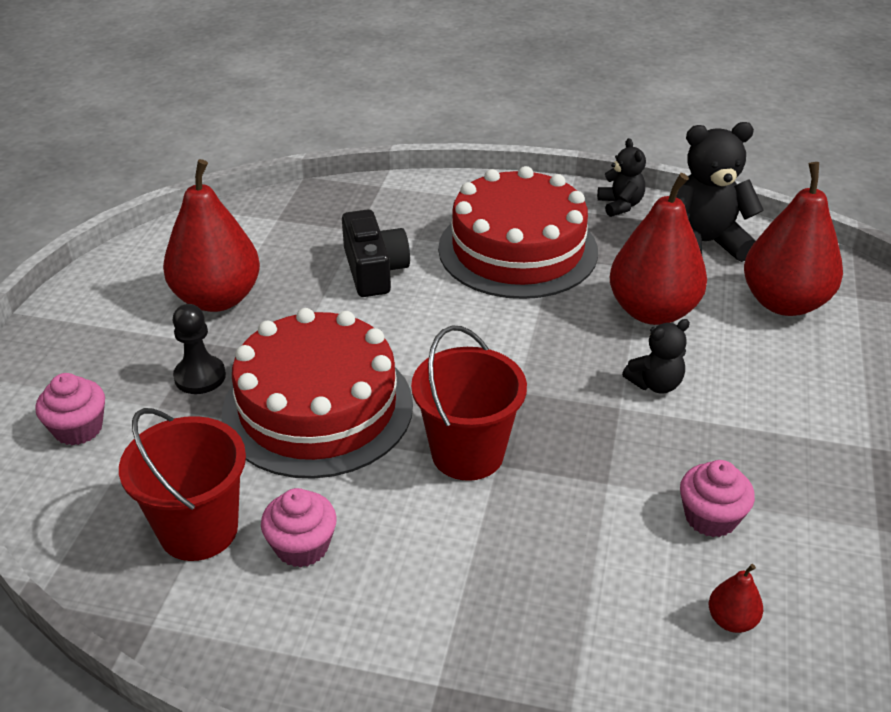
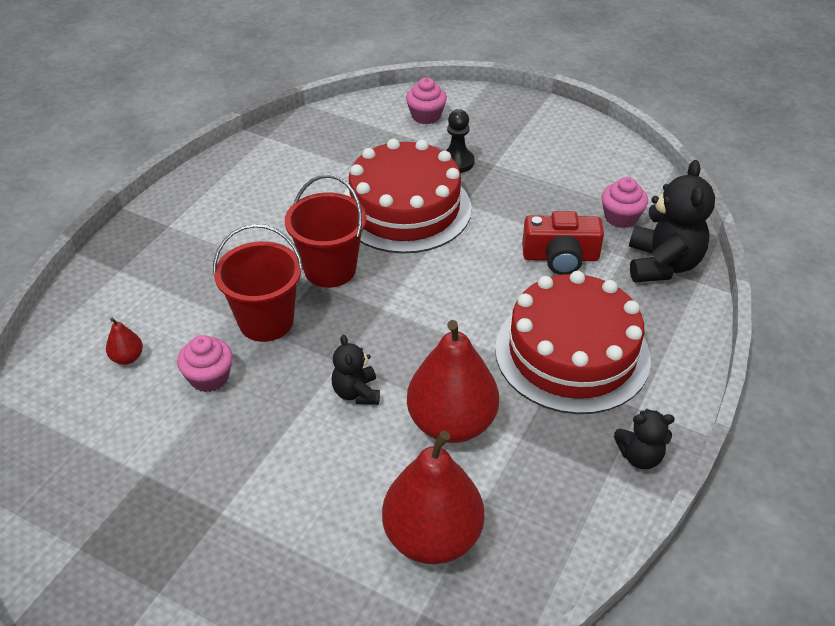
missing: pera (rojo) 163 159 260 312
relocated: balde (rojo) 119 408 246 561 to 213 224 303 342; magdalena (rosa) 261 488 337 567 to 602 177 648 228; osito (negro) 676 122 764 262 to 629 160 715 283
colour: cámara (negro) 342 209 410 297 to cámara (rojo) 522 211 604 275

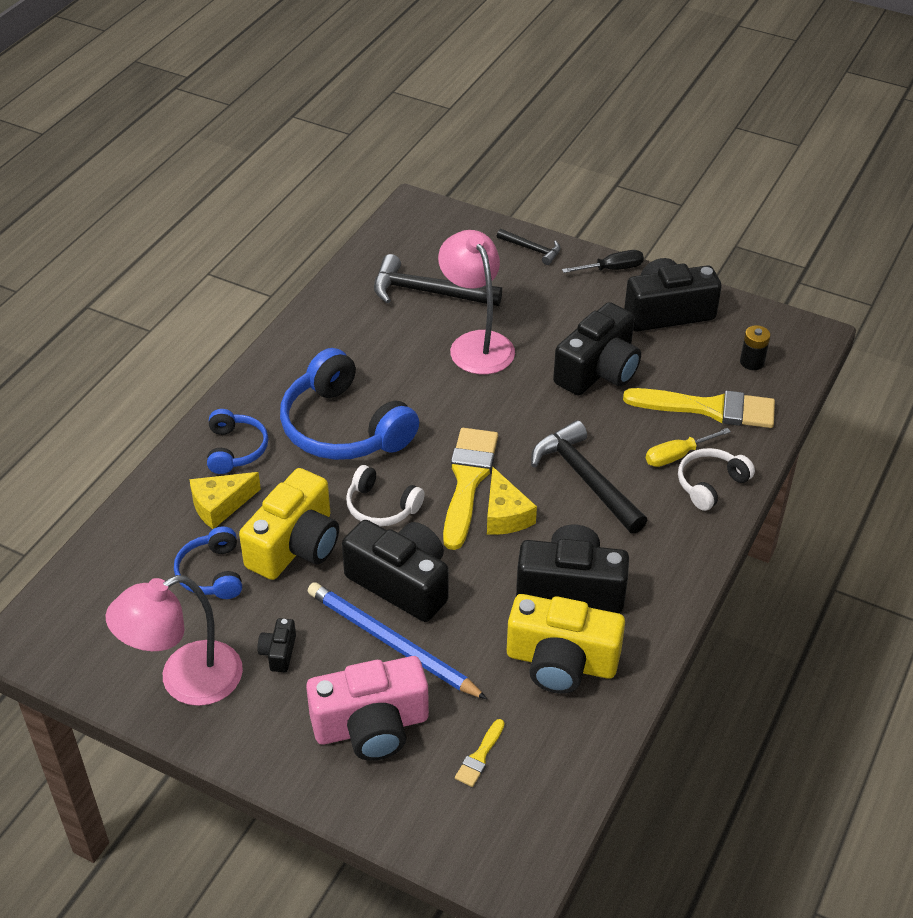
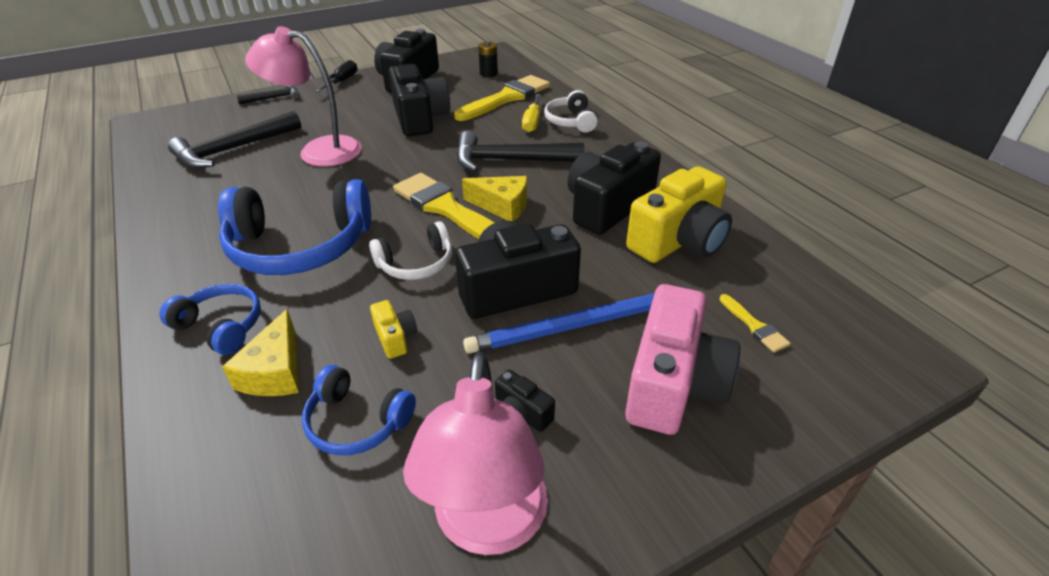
size: cámara (amarillo) 239 468 339 580 = 370 300 417 359 x0.44

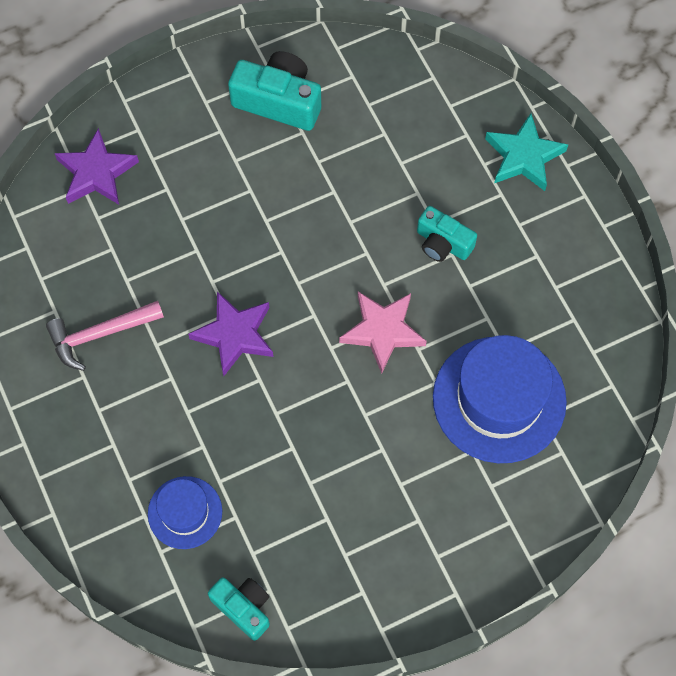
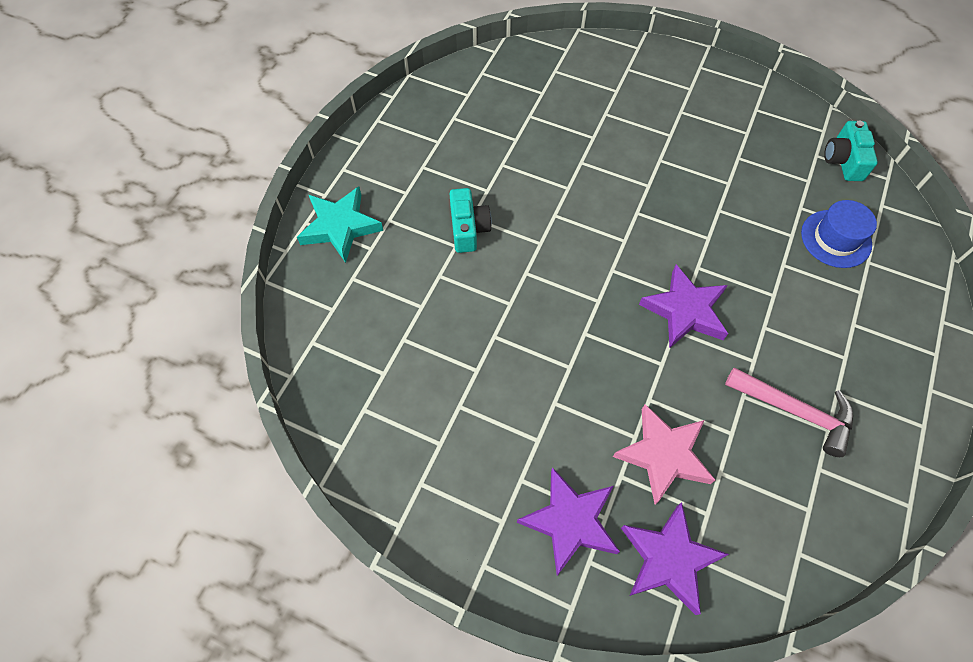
missing: cámara (turquesa) 228 51 321 131; sombrero (azul) 433 335 567 463
appeared: estrella (morado) 517 467 620 576
relocated: estrella (rosa) 339 291 427 374 to 613 404 715 505

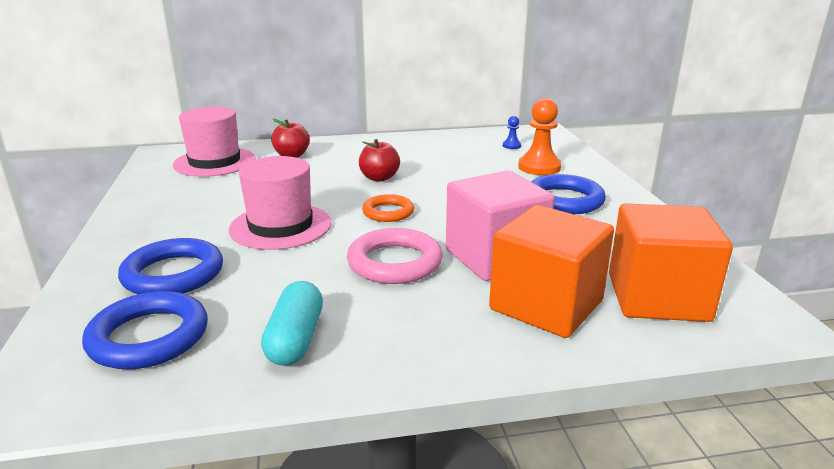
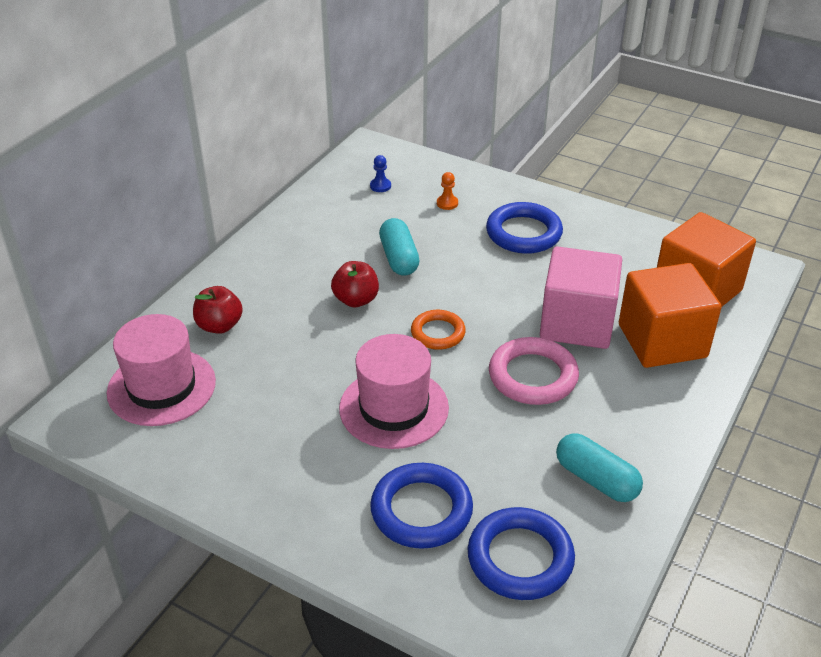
appeared: cápsula (turquesa) 379 218 420 276
size: peón (naranja) 518 98 562 175 = 437 172 458 210 x0.48

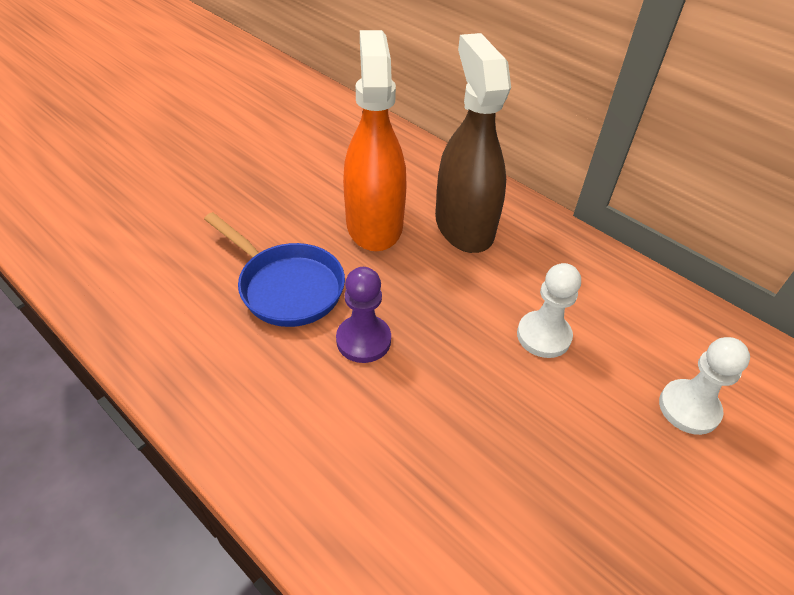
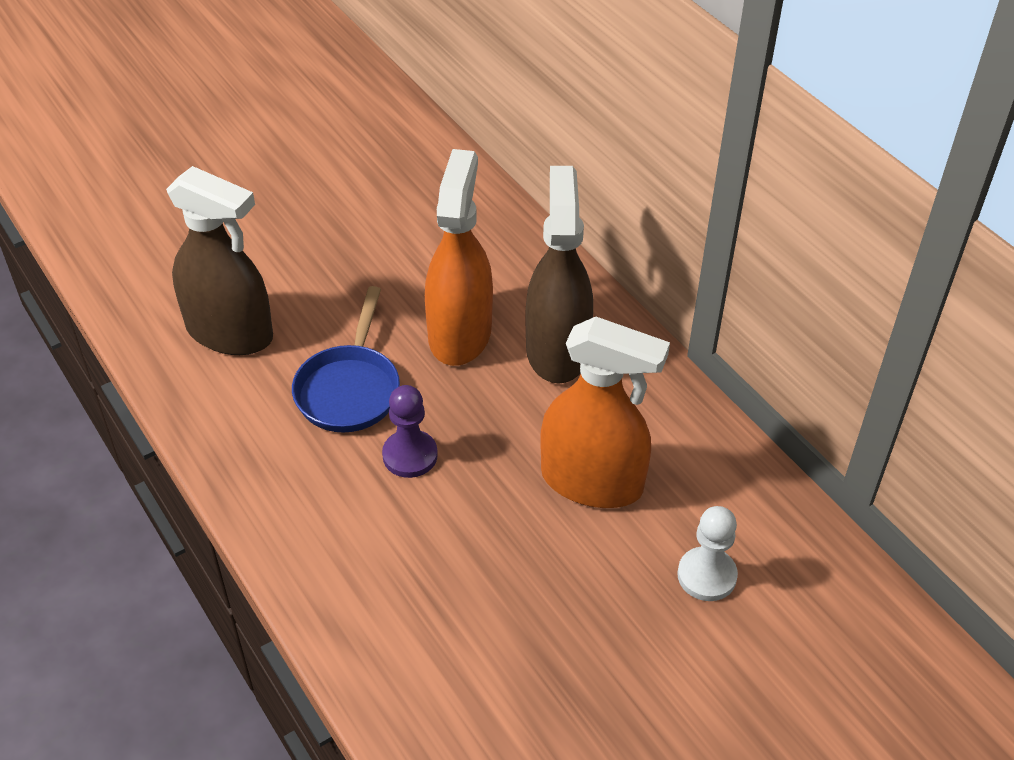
appeared: pulverizador (marrón) 166 166 273 355
exchanged: peón (blanco) 517 263 581 358 to pulverizador (naranja) 540 316 670 508
spun: sartén (azul) 204 212 345 327 = 292 286 400 432 45 degrees clockwise

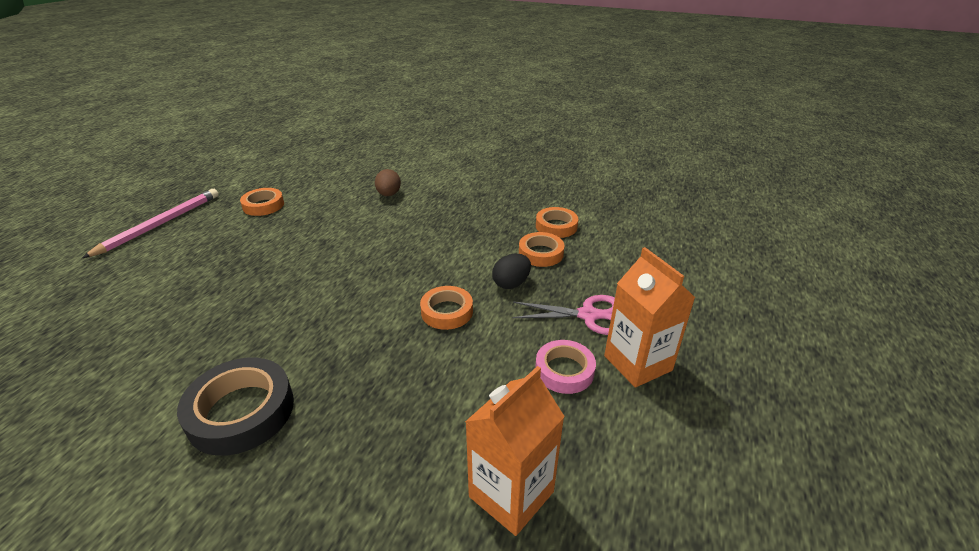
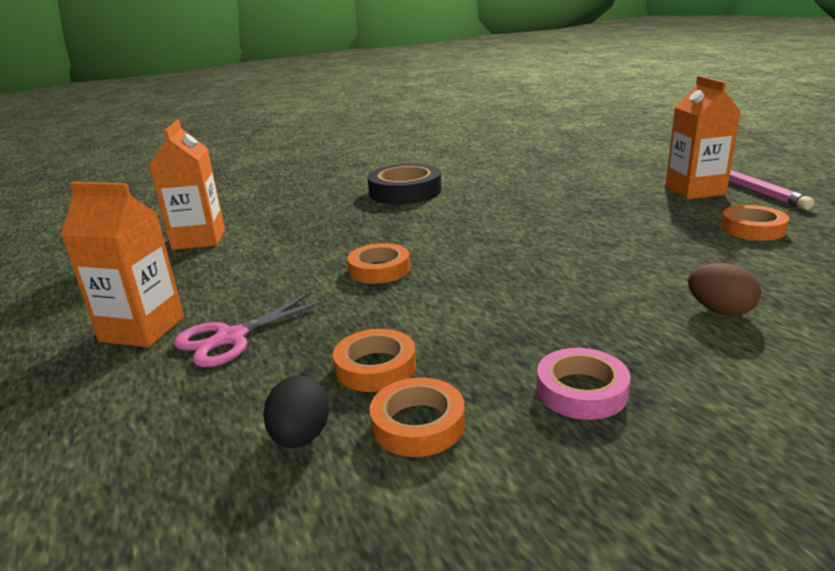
appeared: cartón de leche (naranja) 665 76 741 199
relocated: huevo (negro) 492 254 531 289 to 263 376 330 448; cinta adhesiva (rosa) 535 340 596 394 to 537 348 631 420

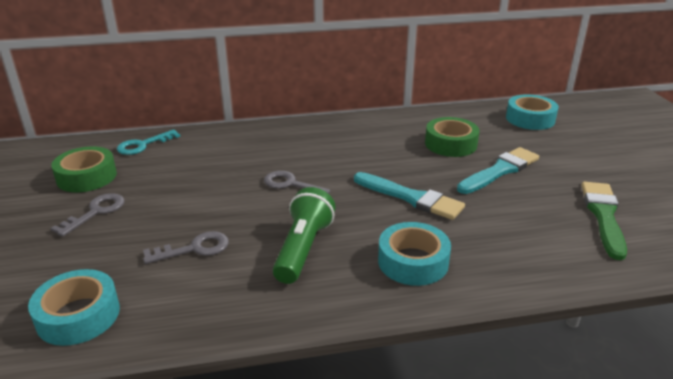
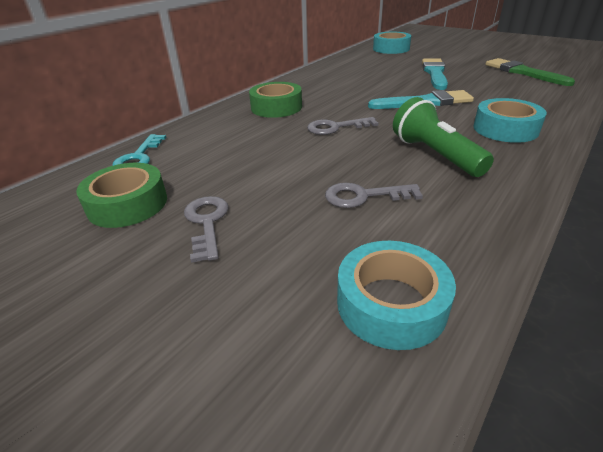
relocated: cinta adhesiva (verde) 425 117 479 157 to 249 82 302 118
spun: llave (gris) 143 231 229 264 = 325 183 423 208 120 degrees counterclockwise

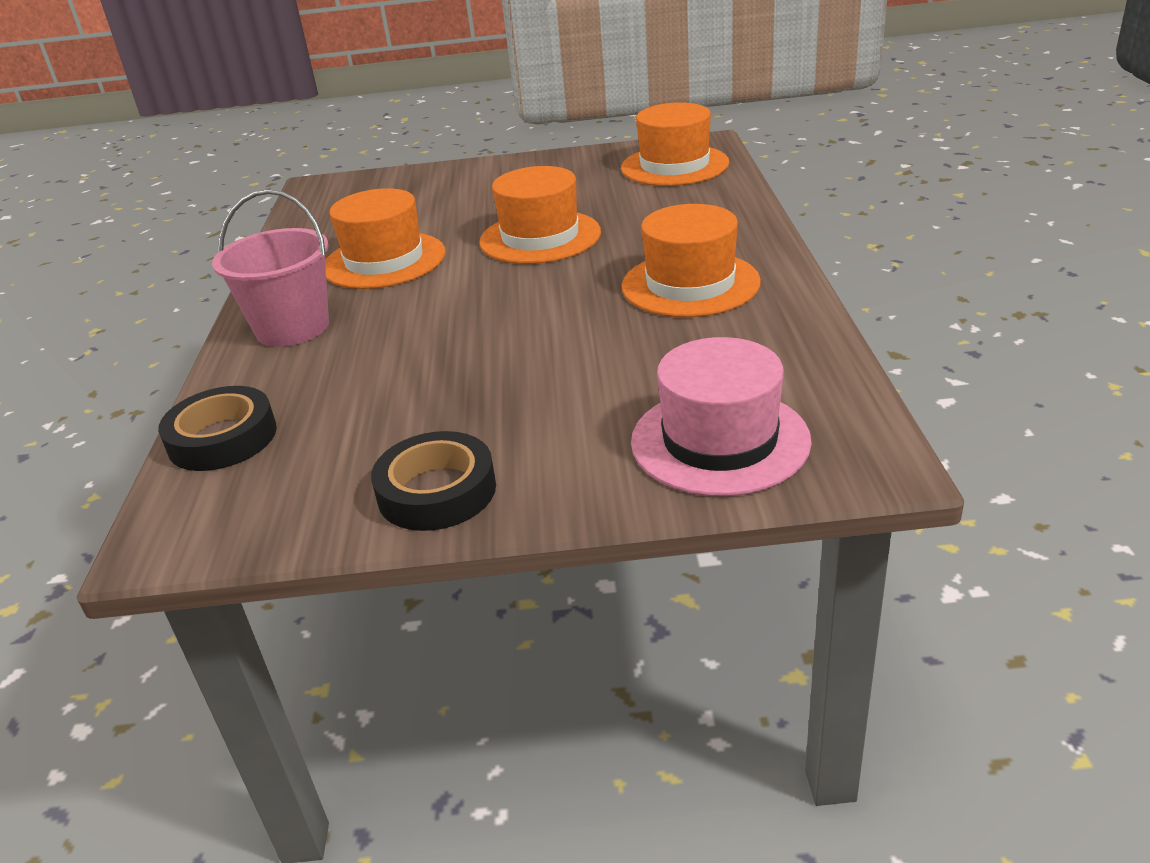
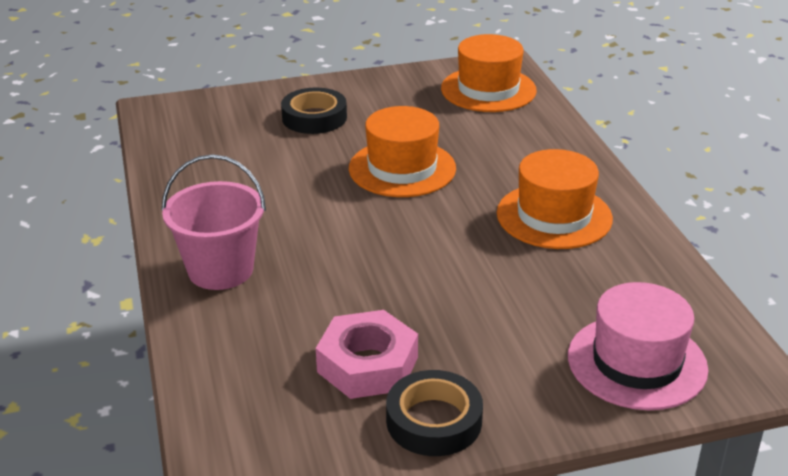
missing: sombrero (naranja) 325 188 446 289
appeared: tuerca (rosa) 316 310 418 399
relocated: cinta adhesiva (negro) 158 386 277 471 to 281 88 347 134

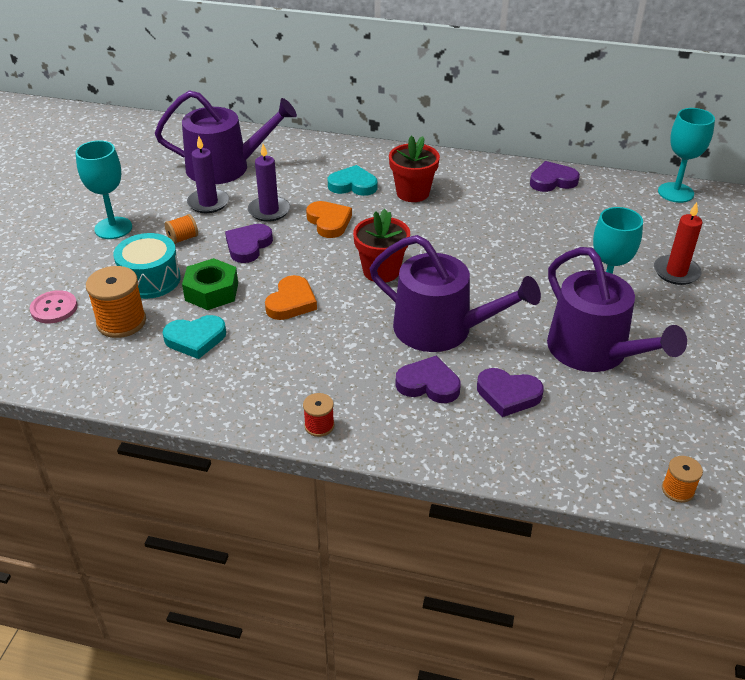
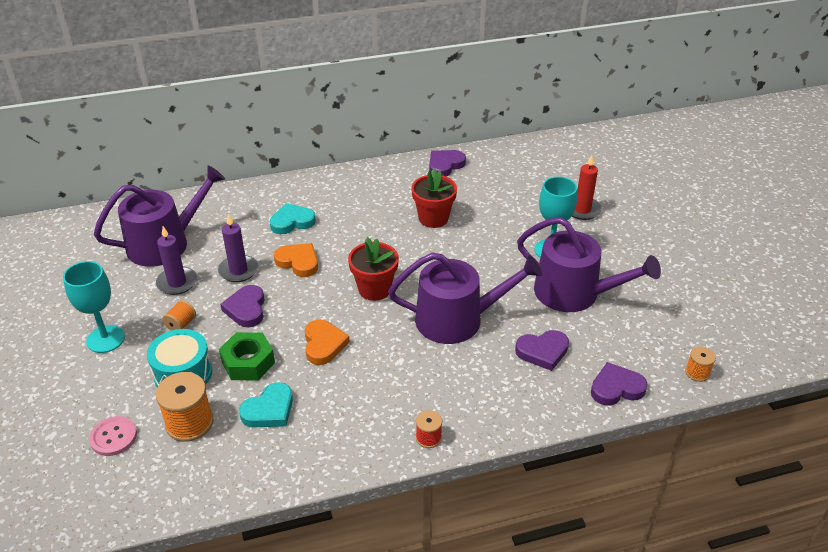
missing: copa (turquesa) 658 108 715 203
relocated: maceta (rojo) 389 136 440 202 to 411 169 457 228; corazón (morado) 395 356 461 403 to 591 362 647 406

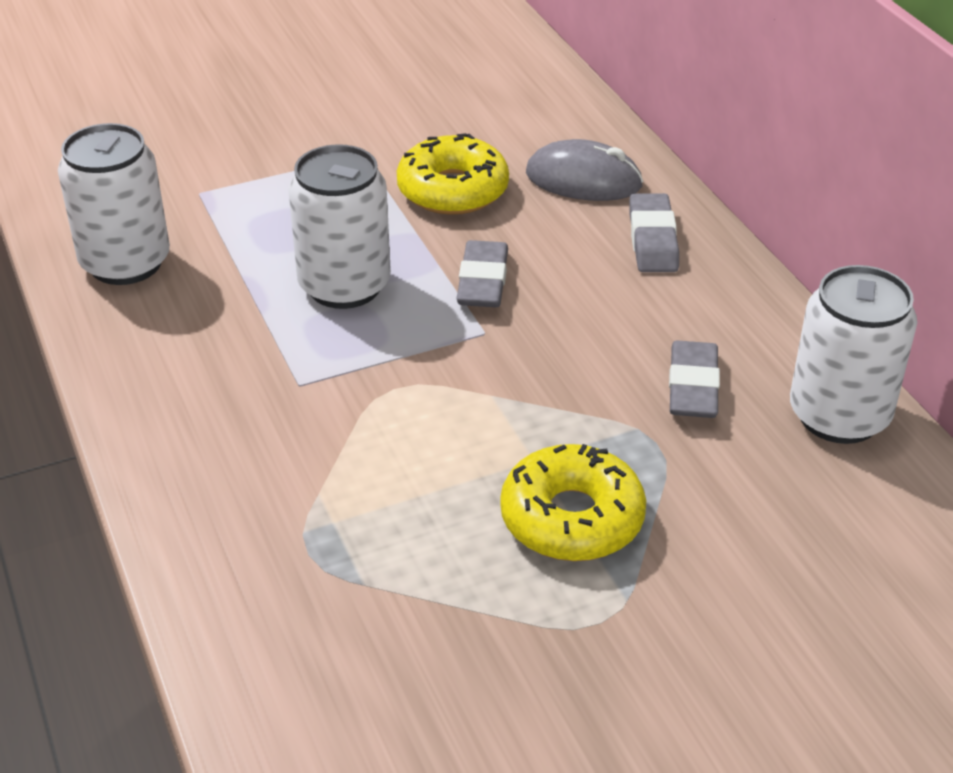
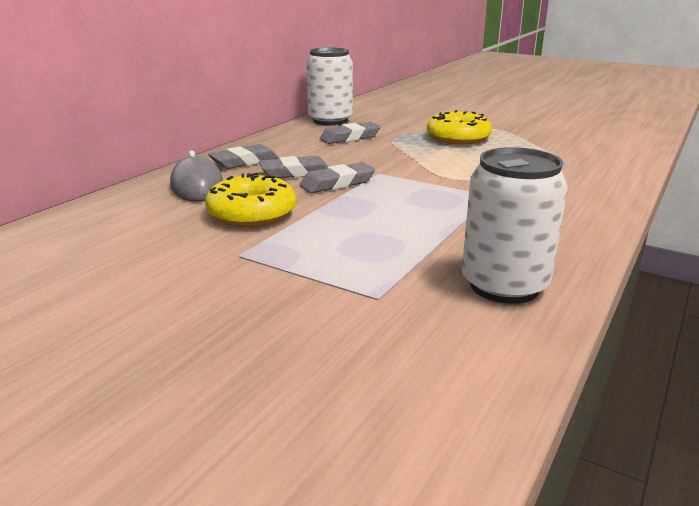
missing: lata (blanco) 288 144 391 309
appeared: goma de borrar (gris) 259 156 328 178

